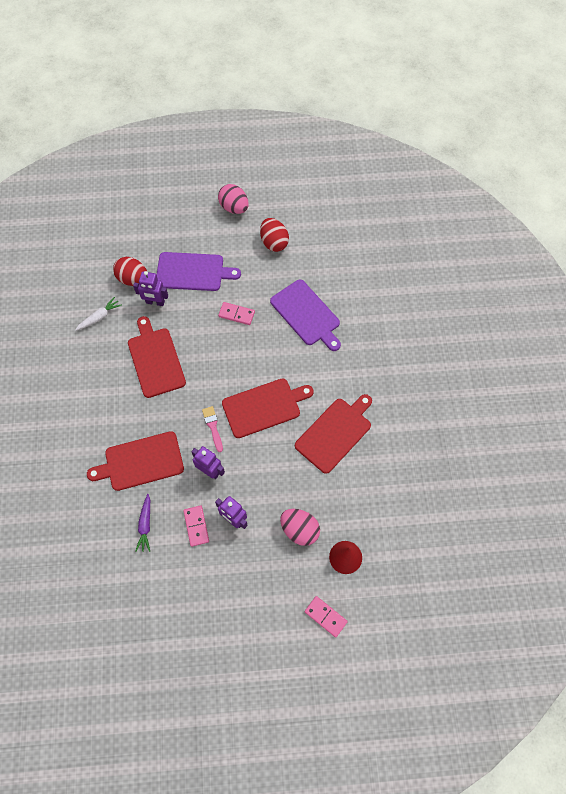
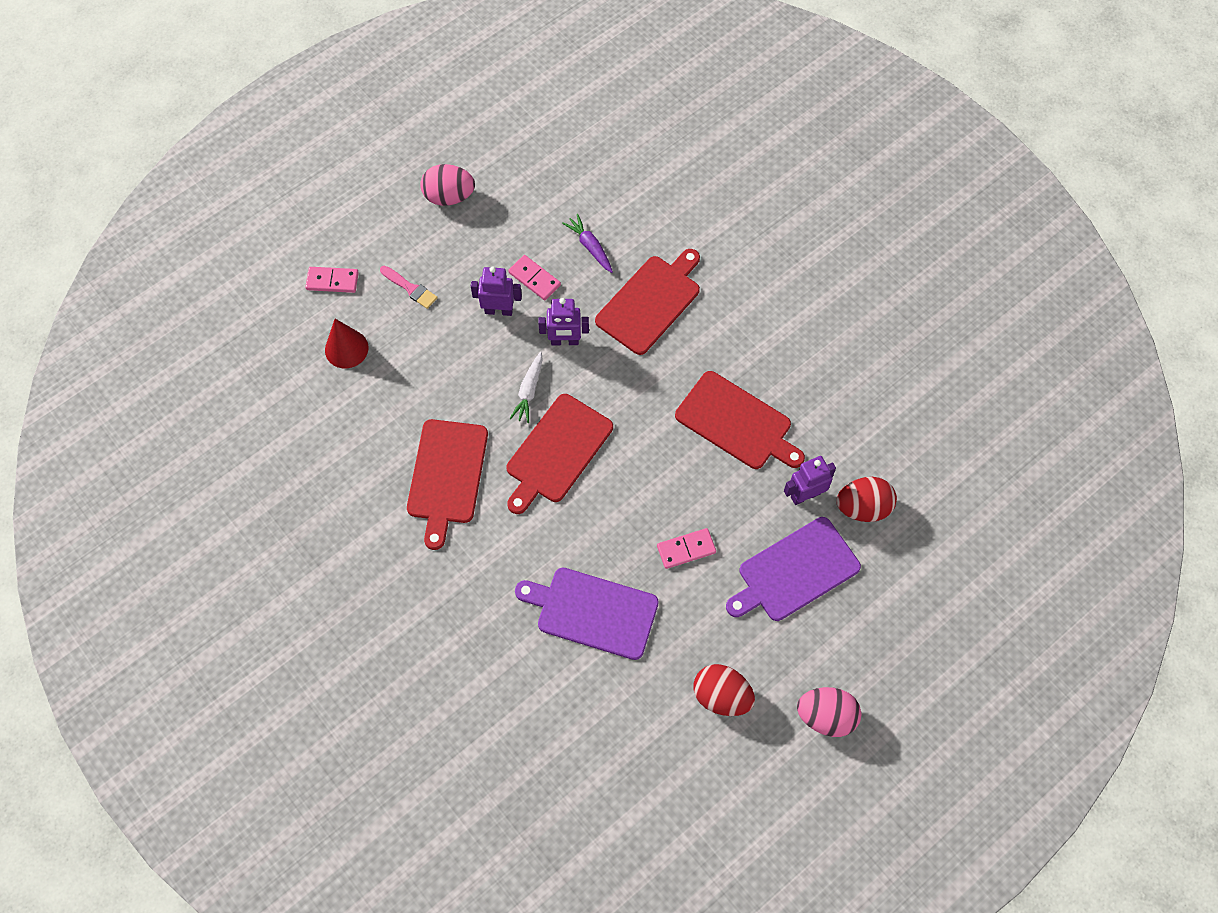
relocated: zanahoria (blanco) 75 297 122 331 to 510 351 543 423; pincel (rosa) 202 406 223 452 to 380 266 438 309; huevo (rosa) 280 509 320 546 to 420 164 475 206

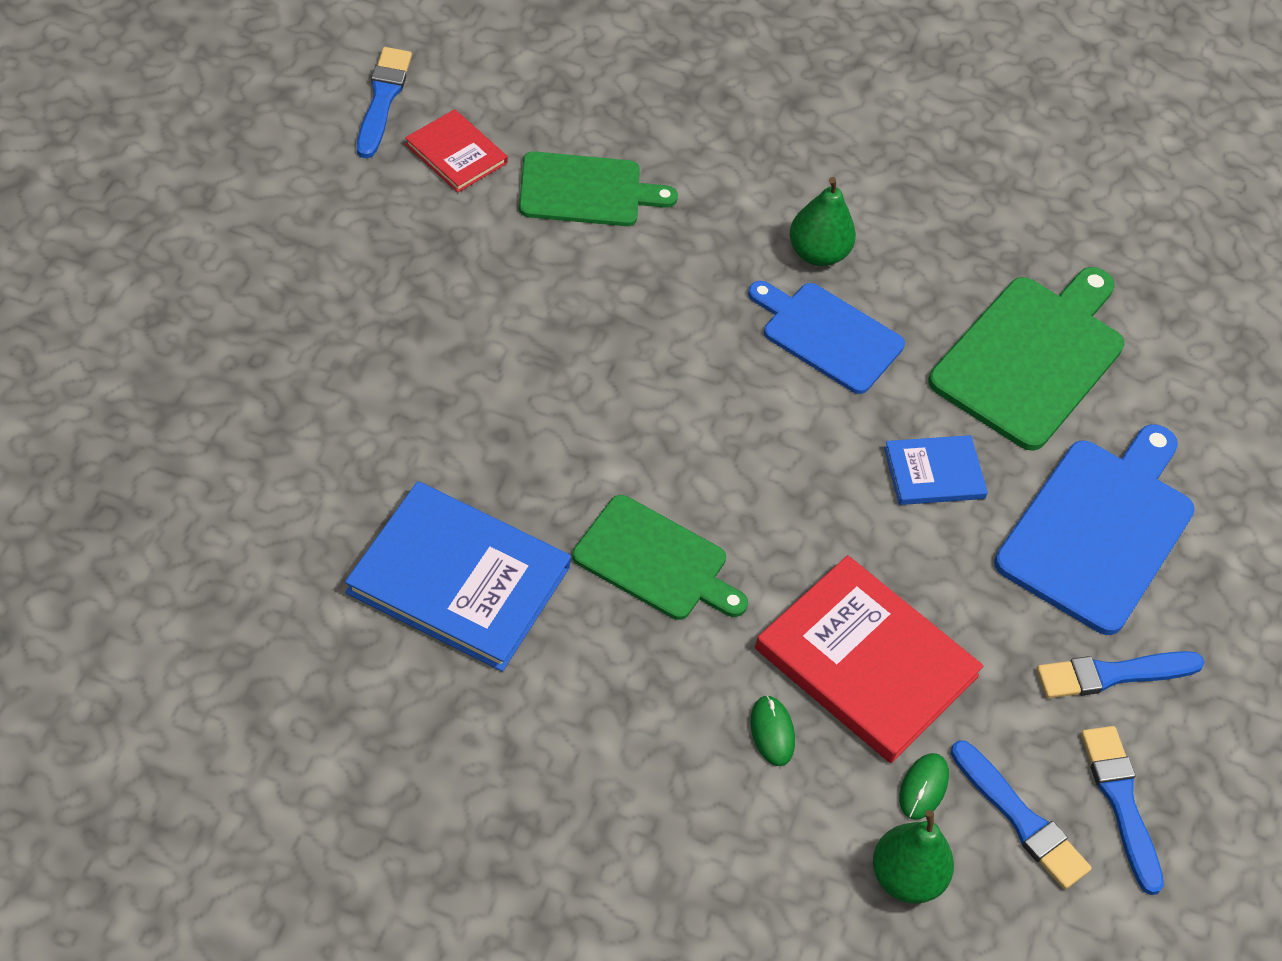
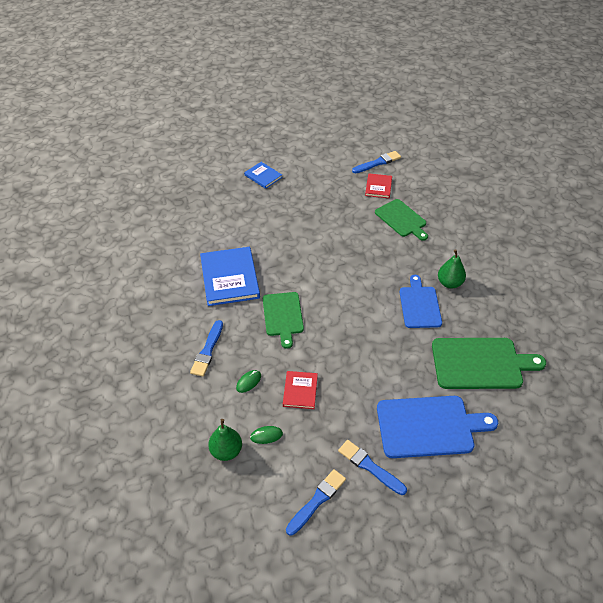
relocated: libro (azul) 884 435 988 505 to 244 162 282 189; pincel (azul) 951 740 1091 889 to 190 320 223 377
size: libro (rojo) 755 555 983 763 = 283 371 318 409 x0.53

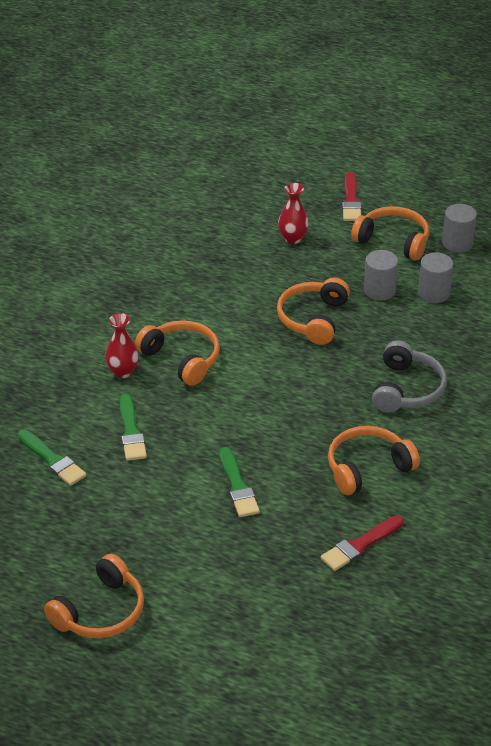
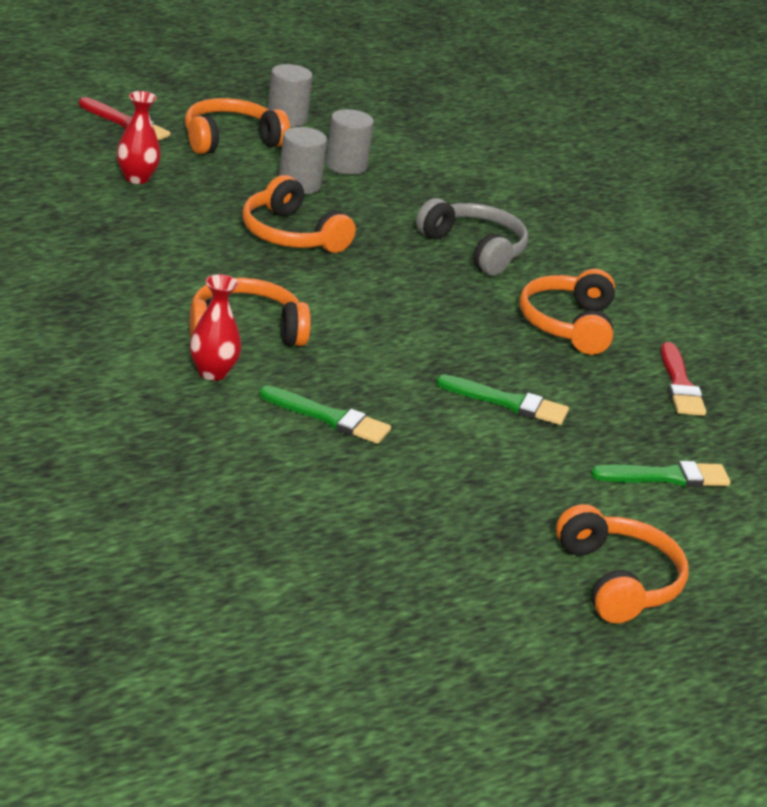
relocated: pincel (verde) 17 429 86 486 to 591 461 730 487

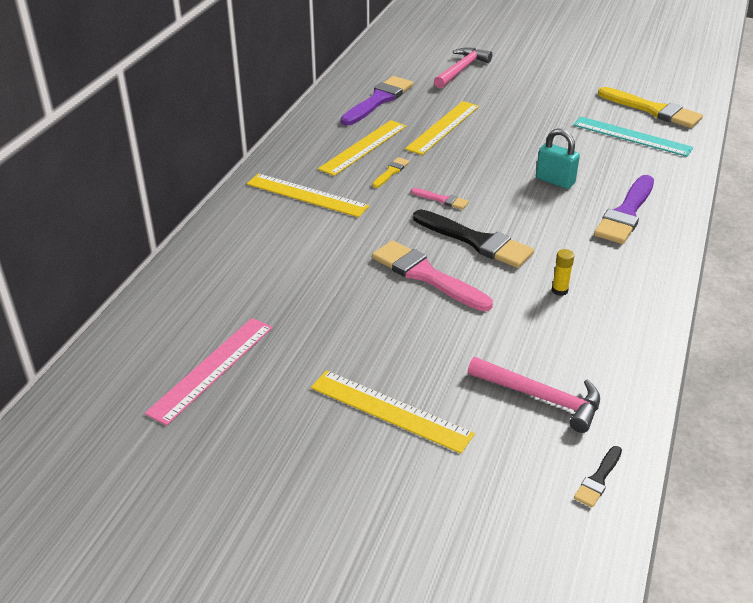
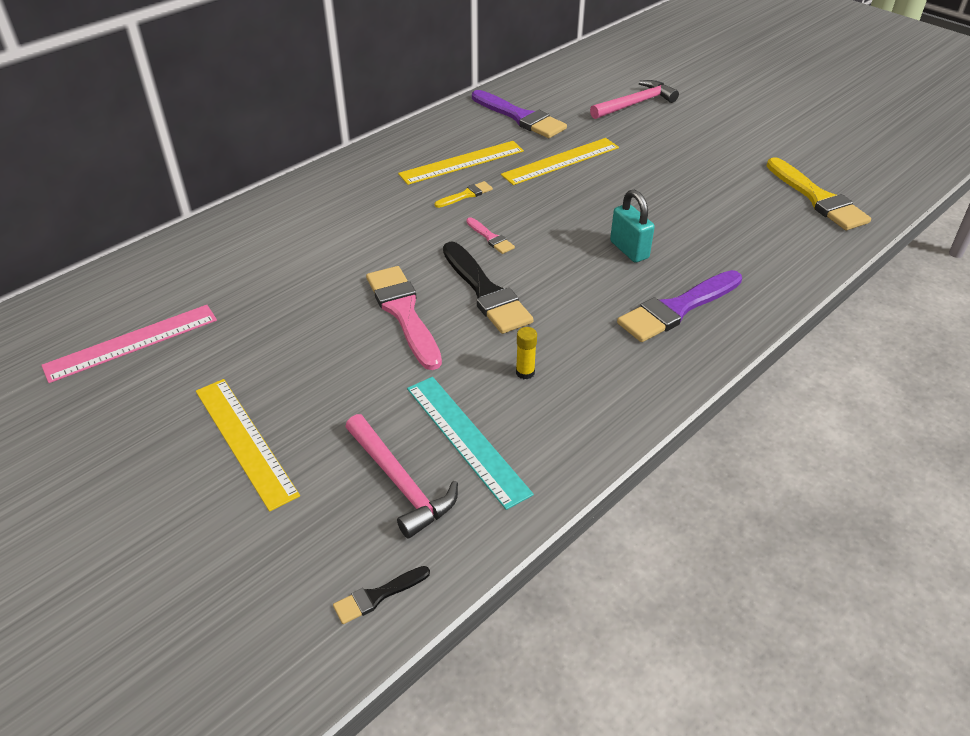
missing: regla (amarillo) 247 173 369 217
relocated: regla (turquesa) 573 117 694 157 to 407 377 534 510
spun: pincel (morado) 341 76 413 125 = 472 90 567 138 75 degrees clockwise

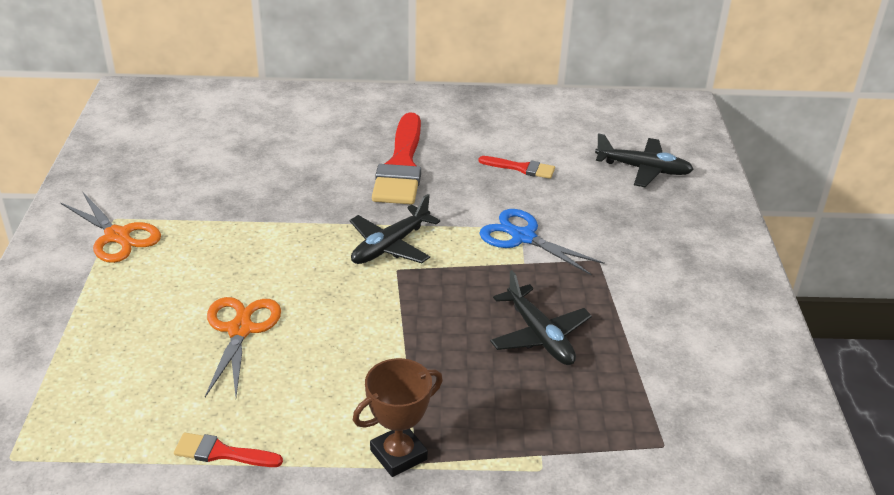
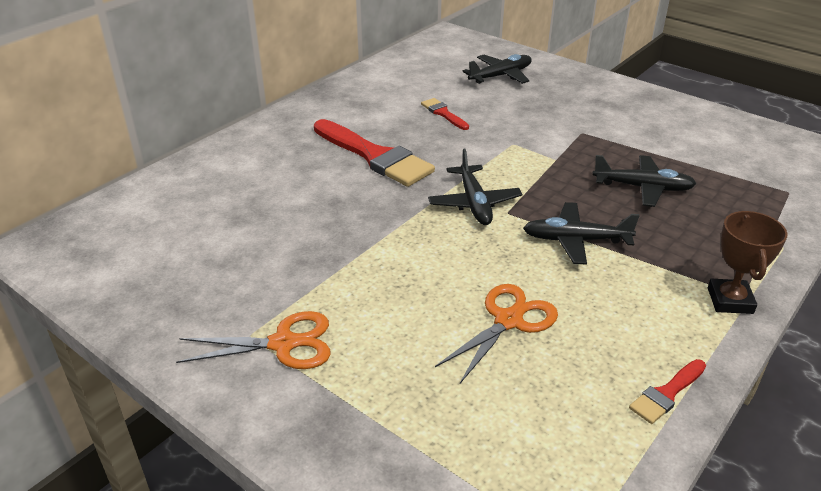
missing: tijeras (azul) 479 209 605 275
appeared: avión (negro) 523 202 640 265
spun: tijeras (naranja) 205 297 281 397 = 435 284 558 383 90 degrees clockwise; pincel (rojo) 479 156 555 179 = 421 98 469 130 90 degrees counterclockwise

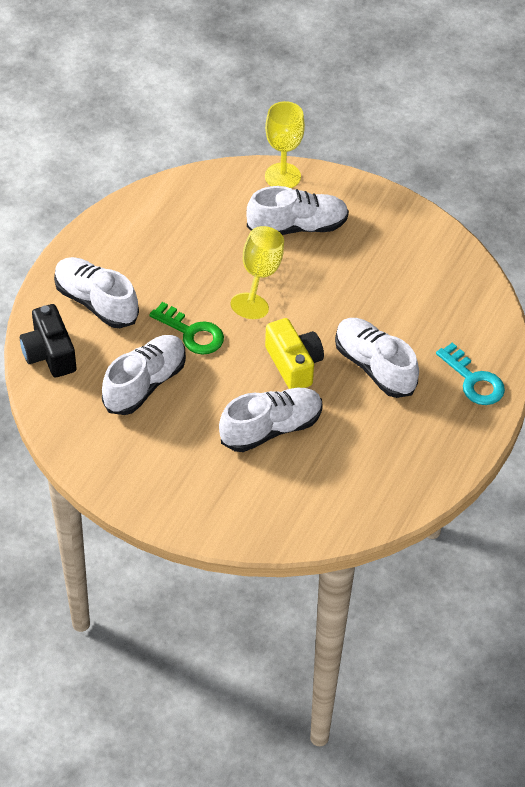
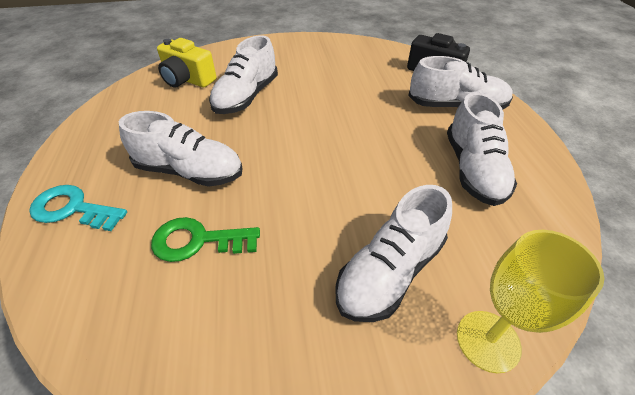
missing: copa (amarillo) 231 226 284 319
relocated: zapato (blanco) 102 335 186 415 to 447 92 517 206; llave (verde) 149 302 224 355 to 151 217 260 262; cámara (amarillo) 265 318 324 389 to 157 38 217 88

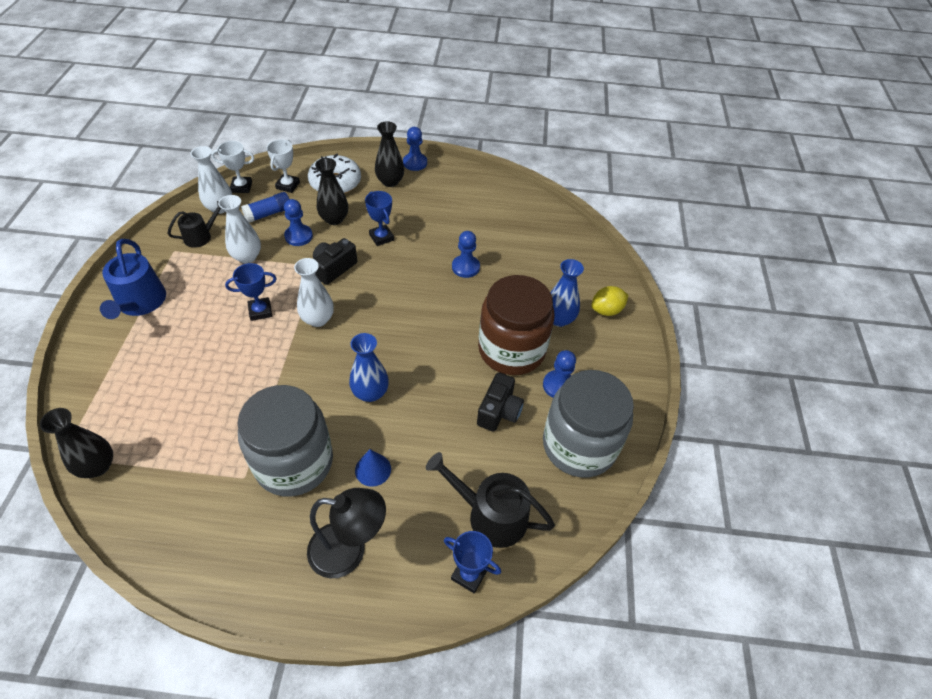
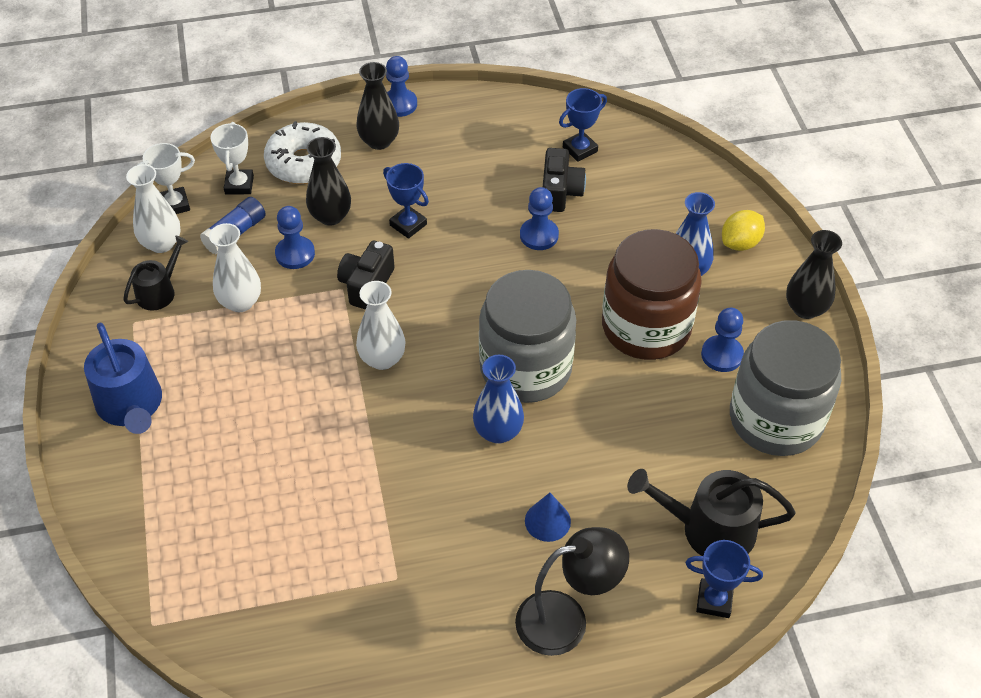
relocated: florero (negro) 40 408 113 478 to 786 230 842 319; trofeo (azul) 225 263 277 321 to 559 88 607 162; tarro (gris) 238 385 333 497 to 479 270 576 403; cámara (negro) 477 372 524 432 to 543 148 586 212

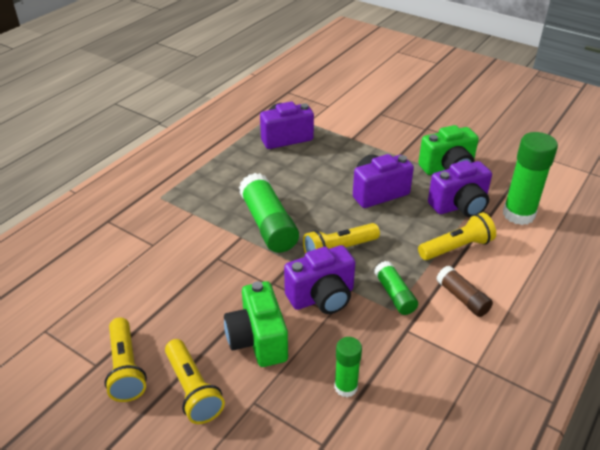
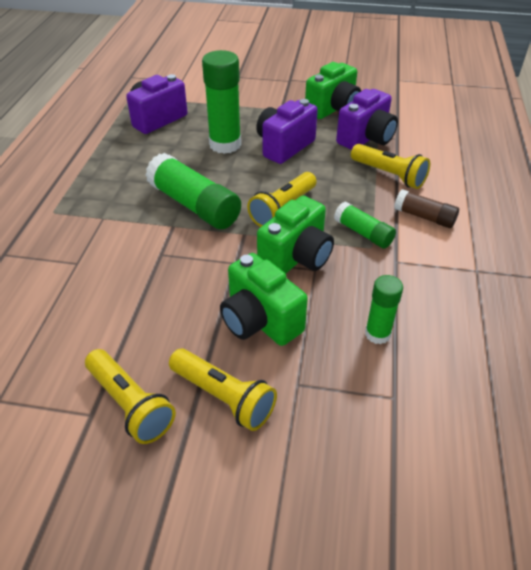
relocated: barra de pegamento (verde) 503 132 558 225 to 202 50 241 154
colour: cámara (morado) 284 245 355 314 to cámara (verde) 257 196 334 274
spun: lámpara de mano (amarillo) 418 212 496 260 = 351 144 430 189 90 degrees clockwise

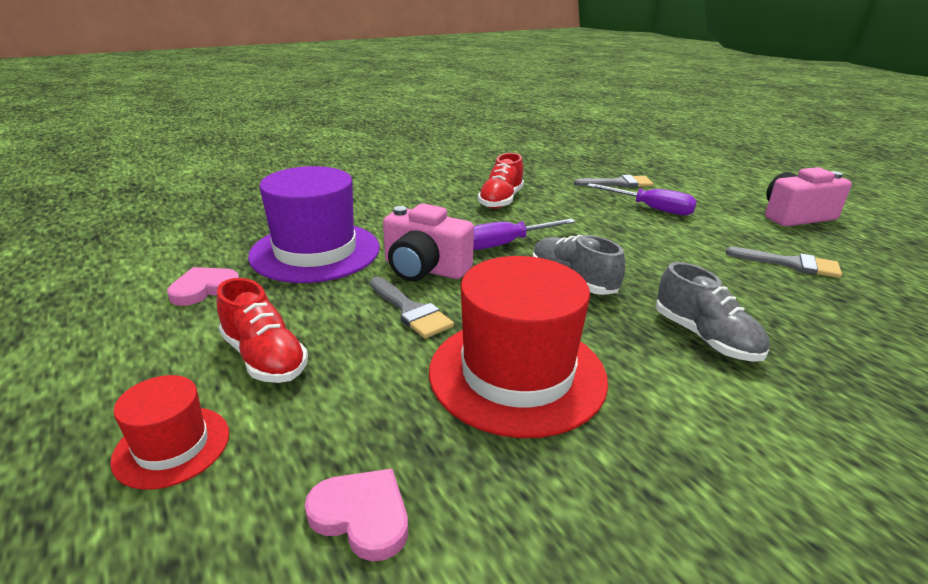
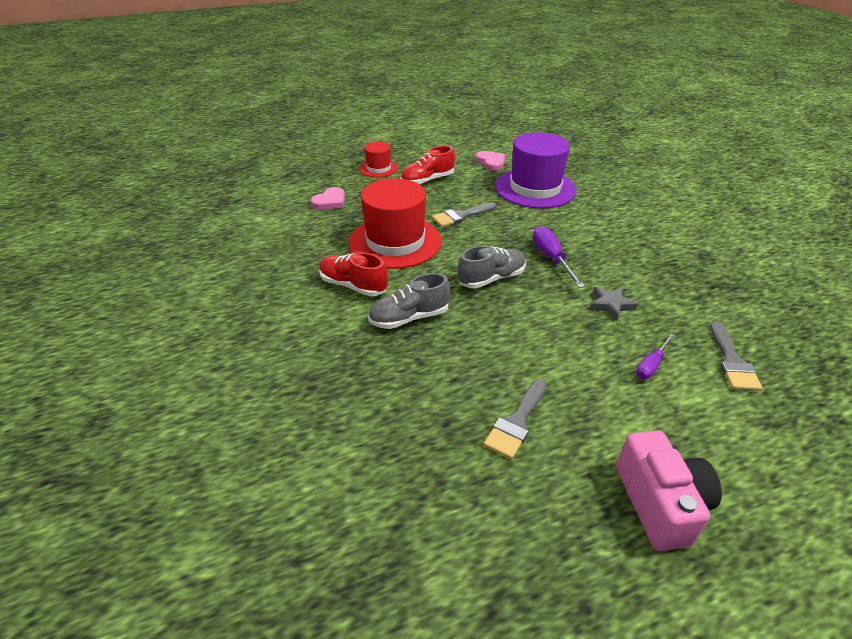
missing: cámara (rosa) 383 203 474 282
appeared: estrella (gris) 590 287 638 321
relocated: zapato (rojo) 478 153 524 209 to 319 253 388 296
size: destornillador (morado) 587 183 697 215 = 636 333 675 379 x0.63

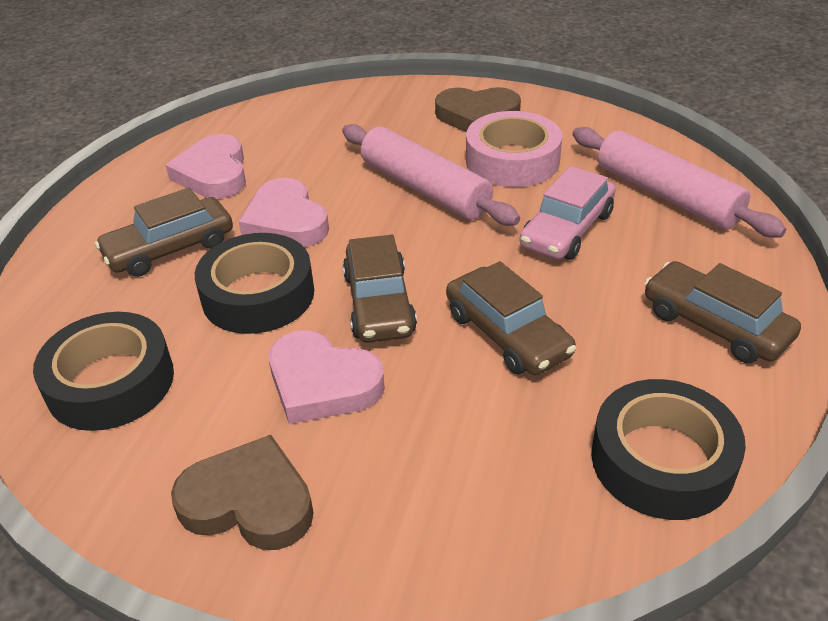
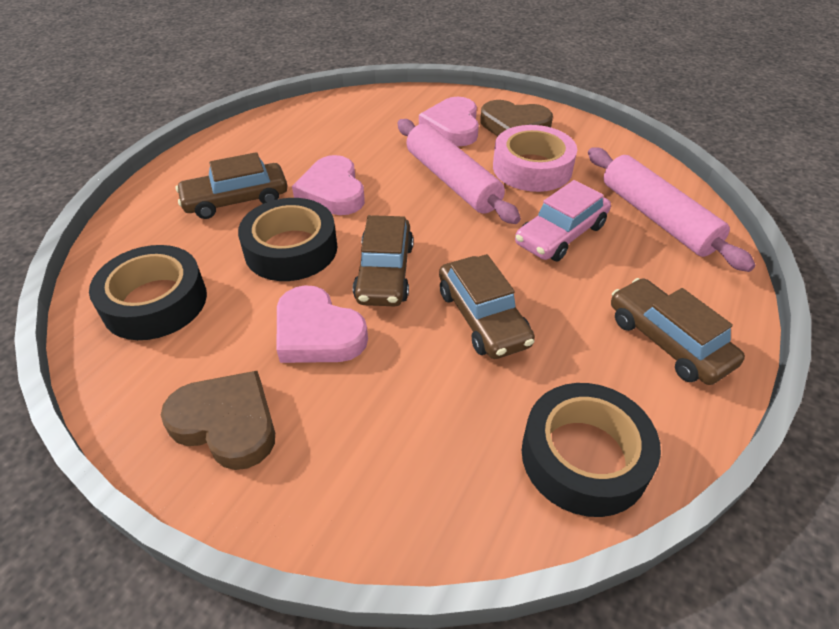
relocated: corazón (rosa) 166 134 246 199 to 419 97 479 146

